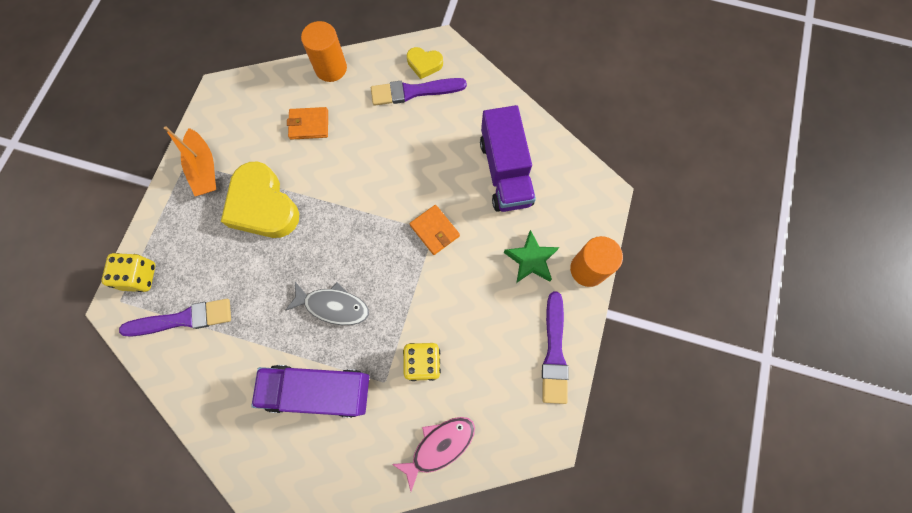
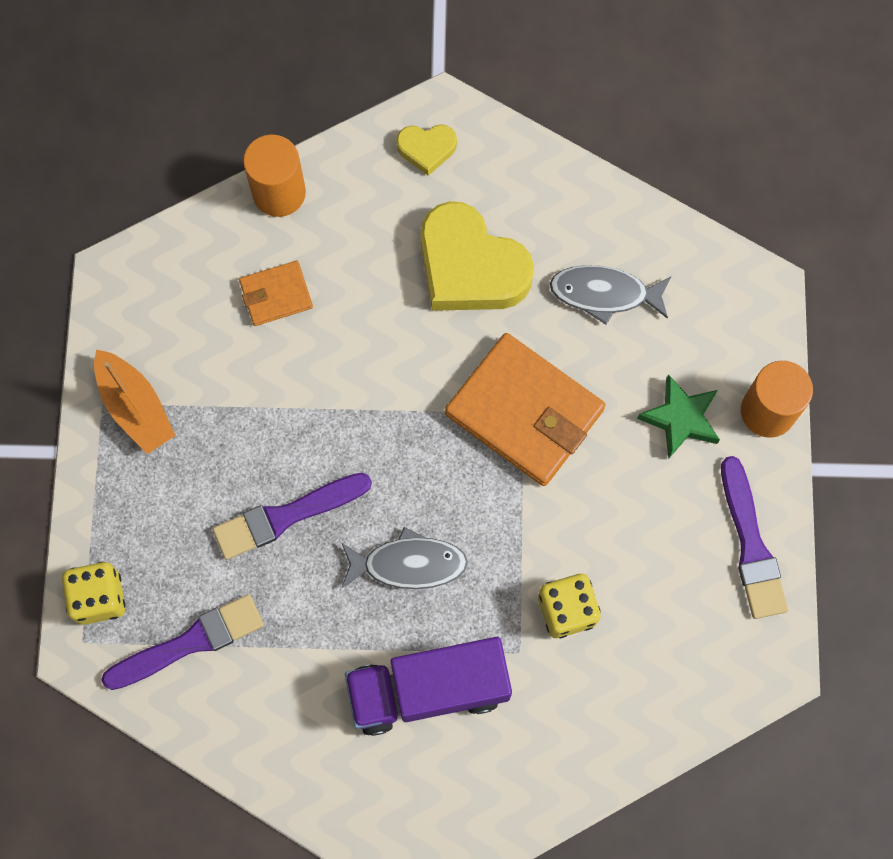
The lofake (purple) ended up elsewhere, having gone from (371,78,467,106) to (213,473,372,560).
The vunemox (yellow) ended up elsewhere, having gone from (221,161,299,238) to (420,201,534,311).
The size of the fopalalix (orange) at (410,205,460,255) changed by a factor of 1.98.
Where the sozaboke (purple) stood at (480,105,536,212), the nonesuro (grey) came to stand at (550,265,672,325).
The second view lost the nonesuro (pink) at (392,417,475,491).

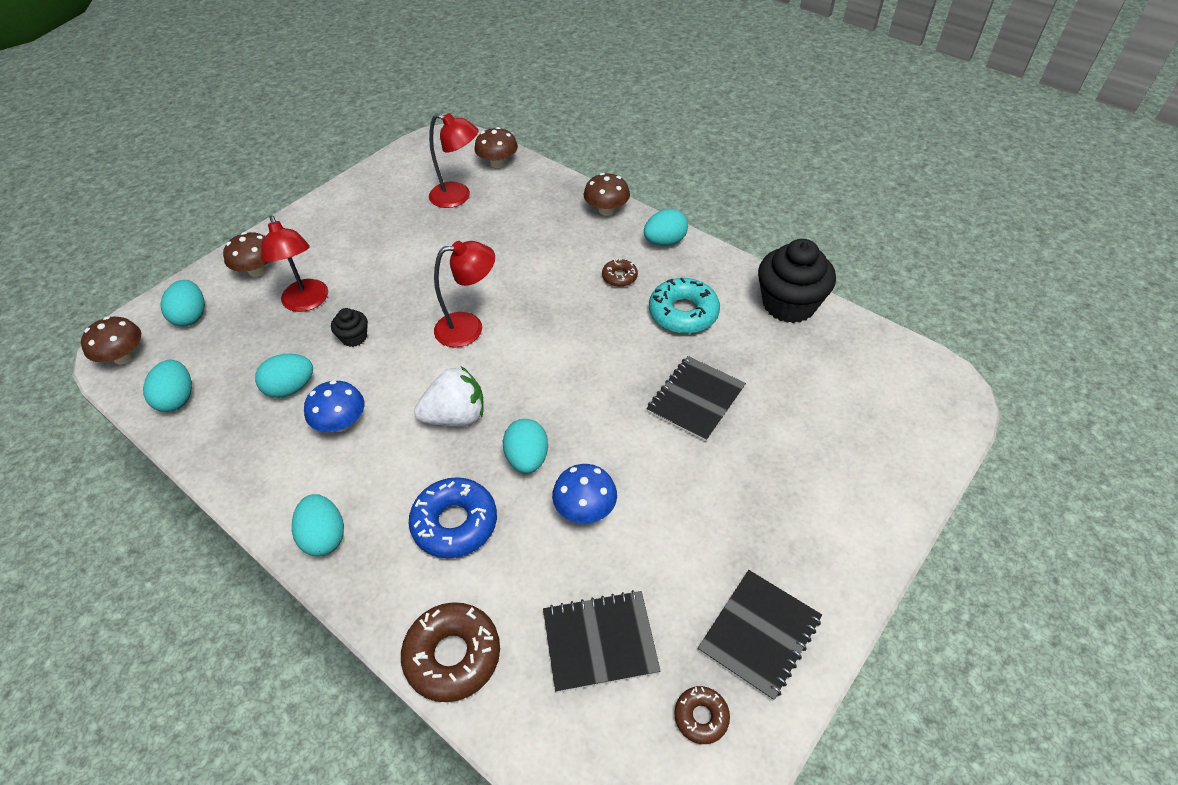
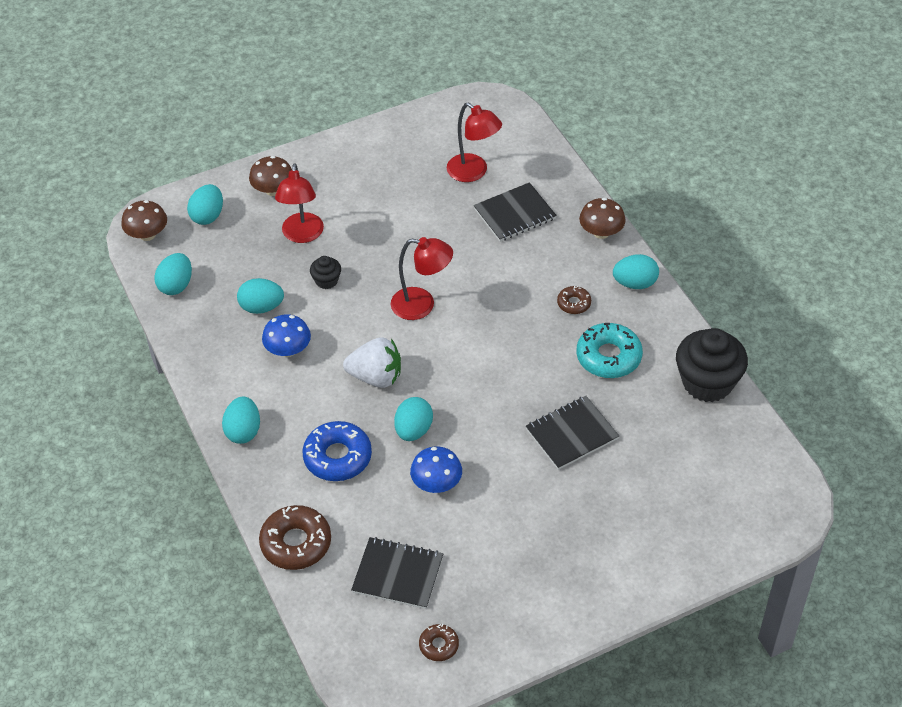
The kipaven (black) ended up elsewhere, having gone from (698,570,822,701) to (474,182,557,242).
The second view lost the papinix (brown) at (474,127,518,168).

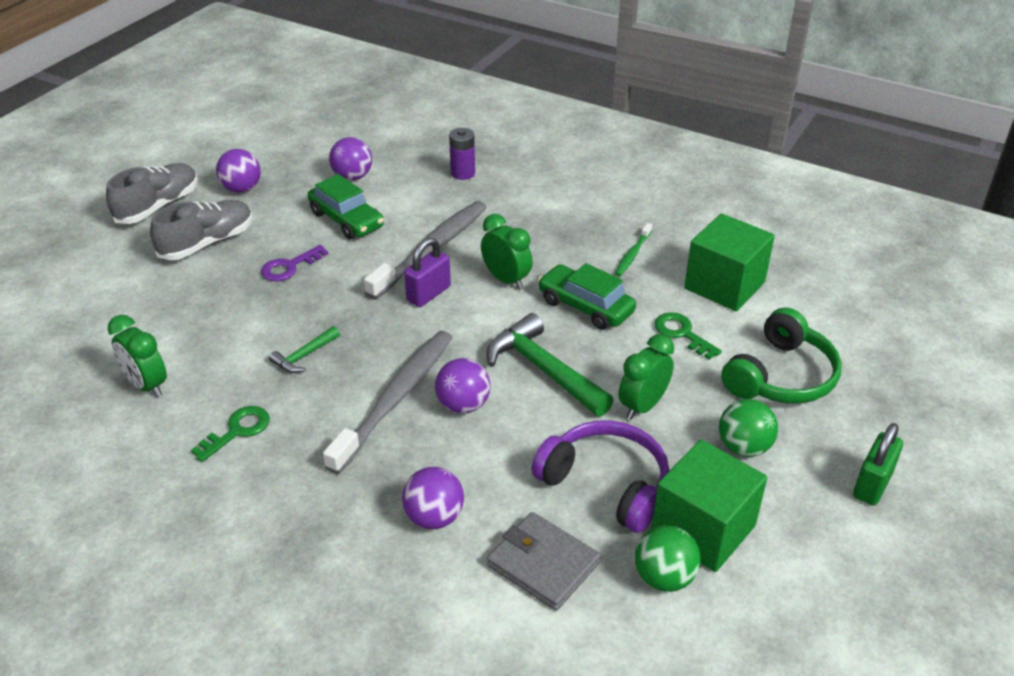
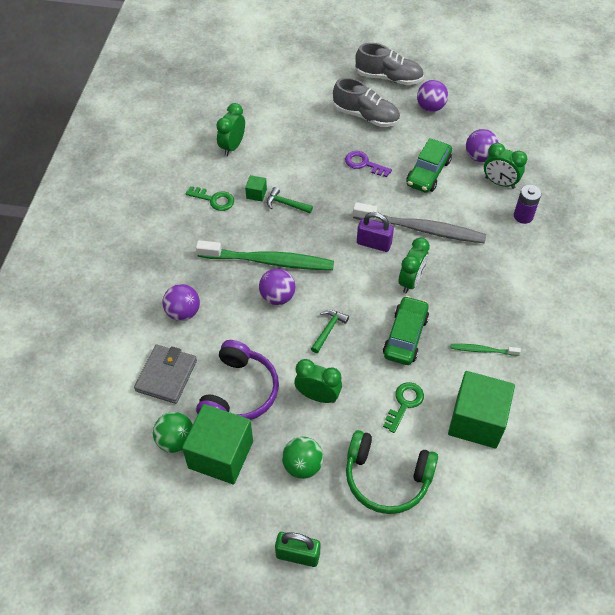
What was the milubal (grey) at (323,331,453,474) turned into the milubal (green) at (196,240,334,270).
The second view gained the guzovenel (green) at (245,175,267,201).
The size of the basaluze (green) at (487,313,614,417) changed by a factor of 0.51.
The second view gained the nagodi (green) at (484,143,527,189).

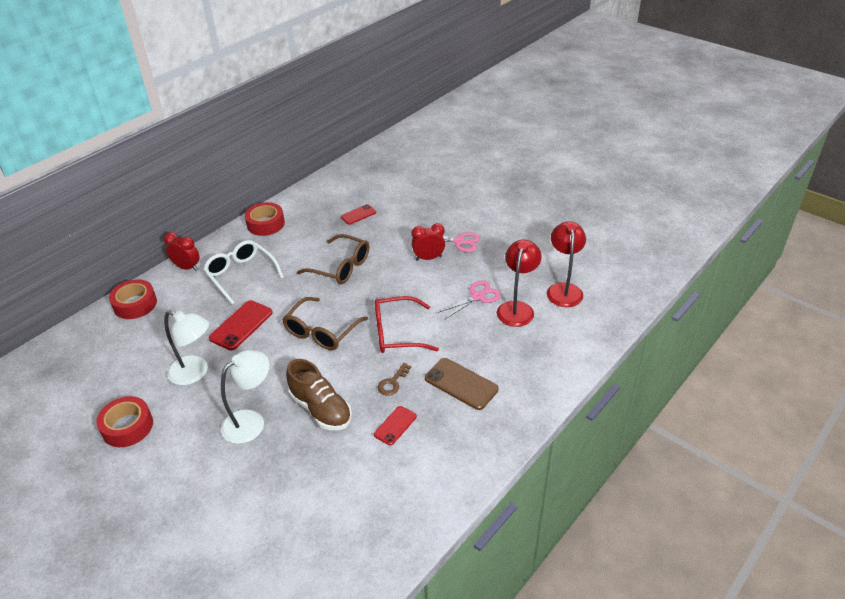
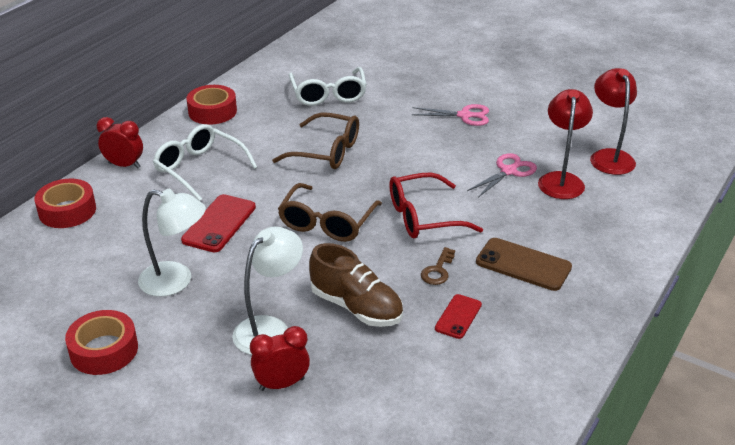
The nagodi (red) ended up elsewhere, having gone from (412,223,445,261) to (250,326,310,391).
Where the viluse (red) stood at (341,204,376,225), the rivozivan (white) came to stand at (289,67,367,106).

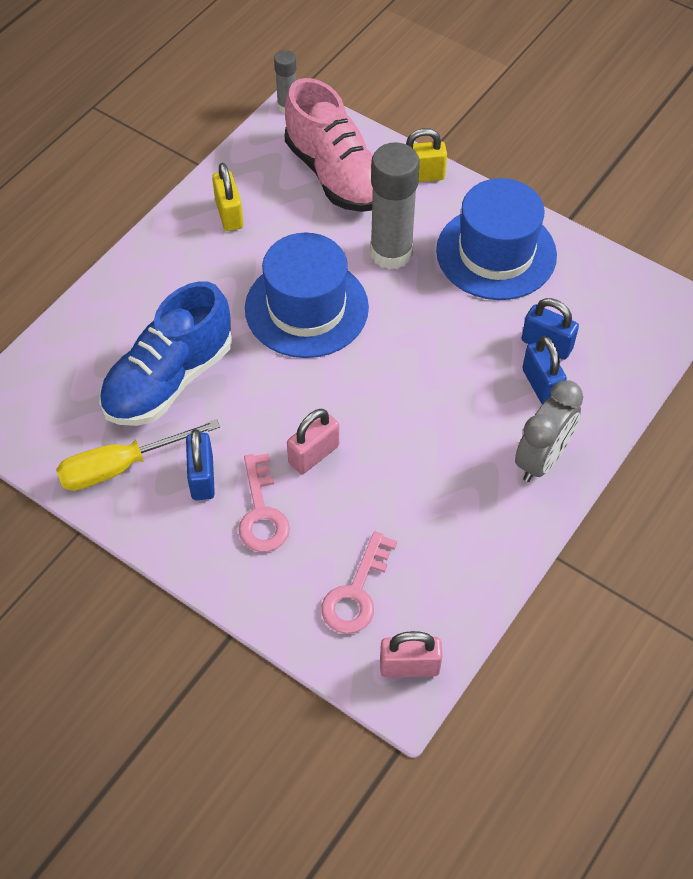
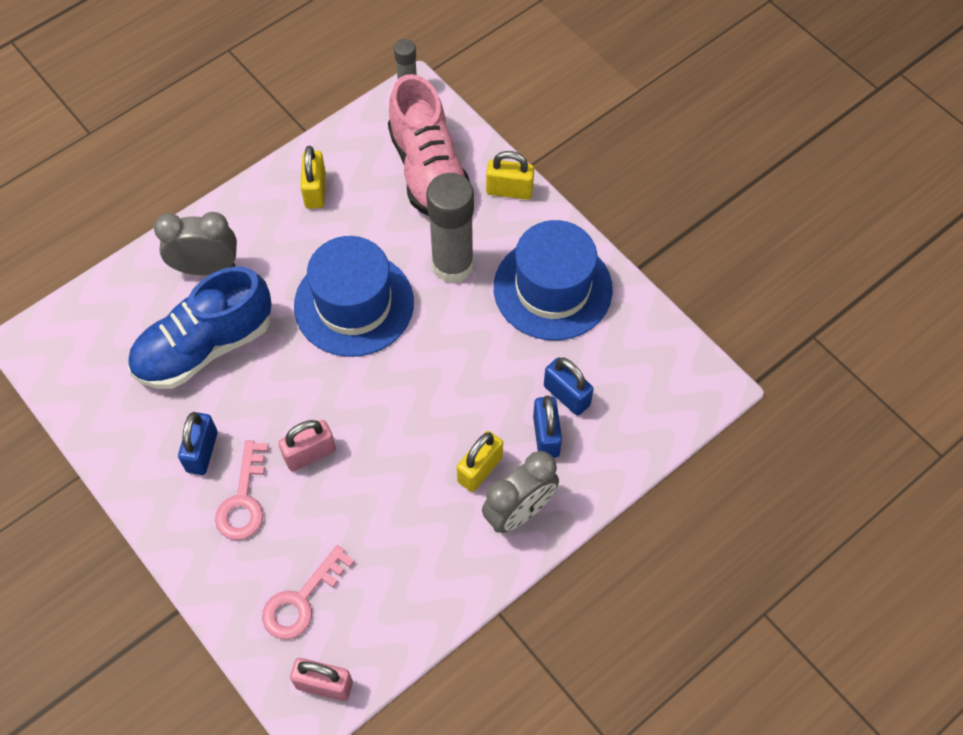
The second view gained the nagodi (grey) at (154,212,237,275).
The second view gained the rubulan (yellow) at (457,431,503,492).
The second view lost the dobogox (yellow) at (56,419,220,491).

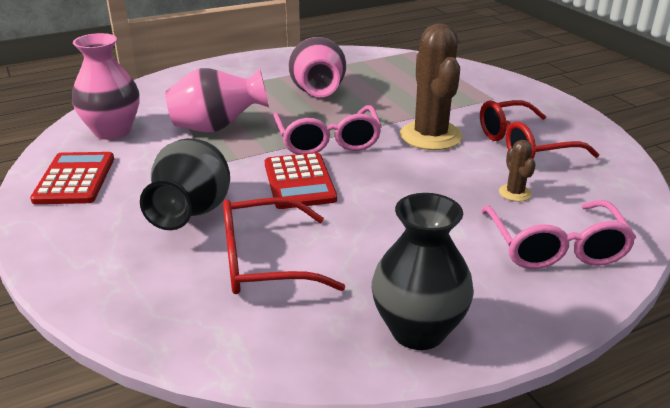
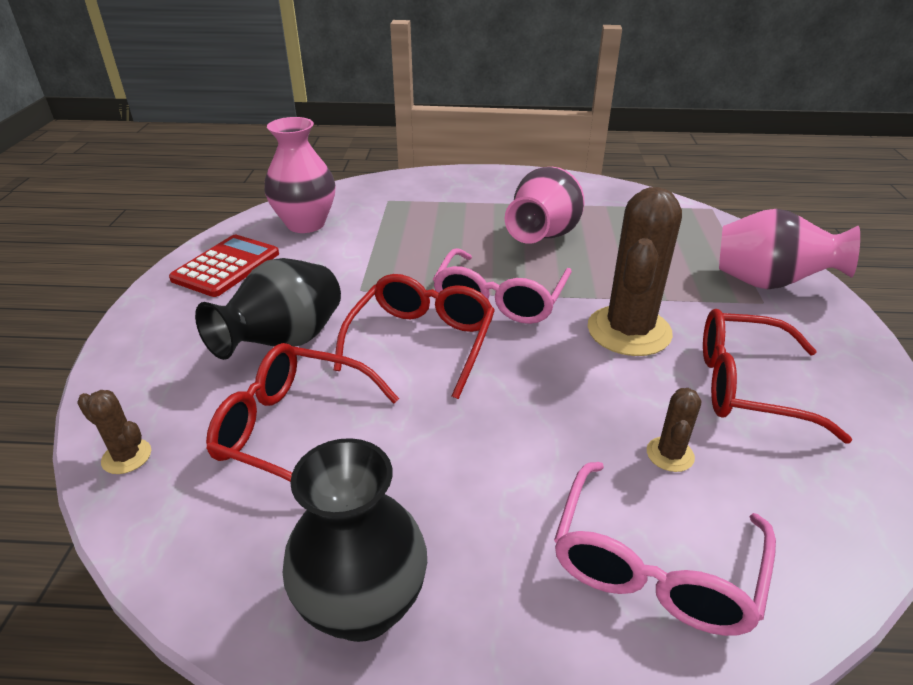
The second view gained the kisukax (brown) at (77,390,151,474).
Where the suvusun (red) stood at (265,152,337,209), the rivozivan (red) came to stand at (334,274,495,399).
The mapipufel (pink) ended up elsewhere, having gone from (165,68,269,132) to (719,209,860,289).

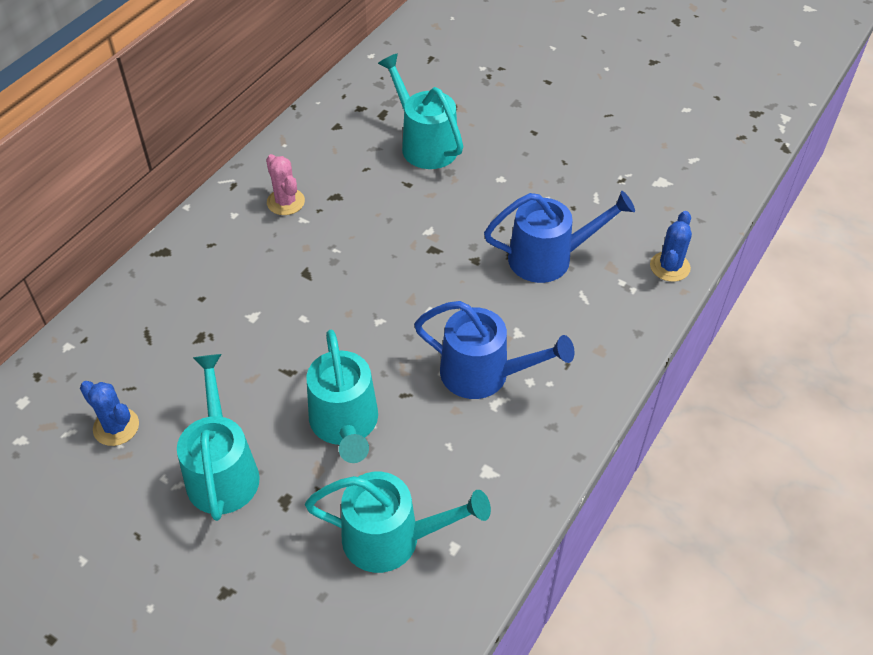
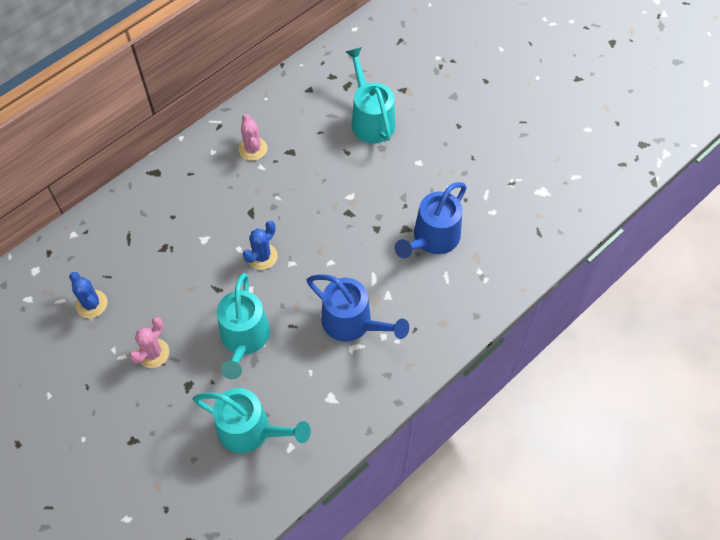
Where the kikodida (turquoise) stood at (177,354,260,521), the kisukax (pink) came to stand at (129,317,169,368).
The kisukax (blue) ended up elsewhere, having gone from (650,211,692,282) to (243,221,278,270).
The kikodida (blue) at (484,191,635,283) ended up facing another way, 120 degrees clockwise from before.

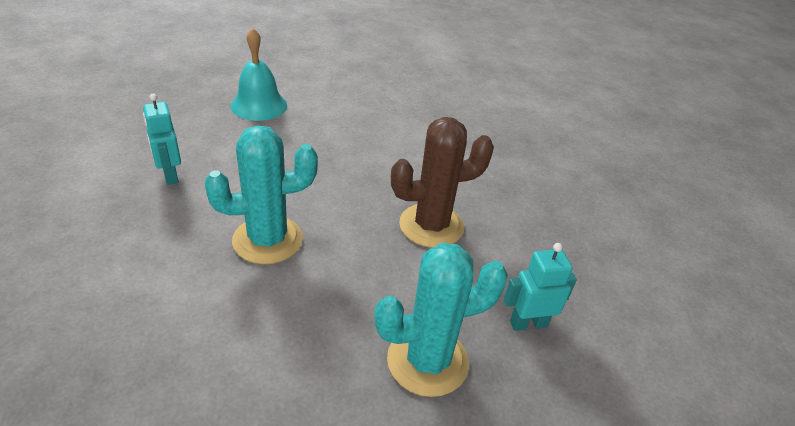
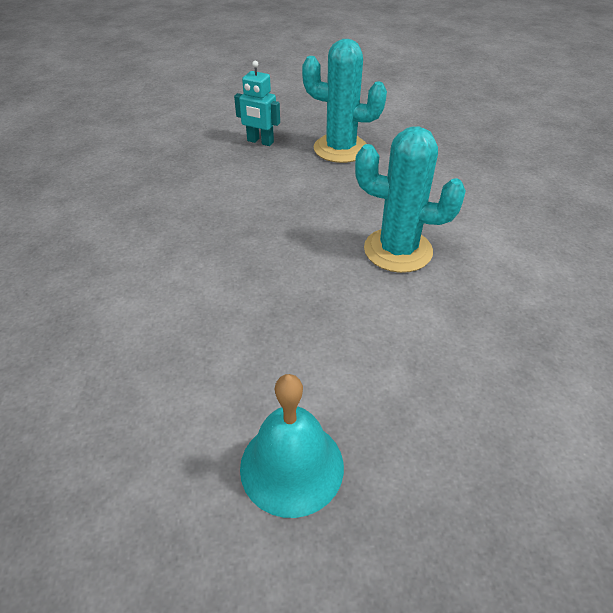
The second view lost the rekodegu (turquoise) at (143,94,181,185).
The second view lost the kisukax (brown) at (391,117,494,248).

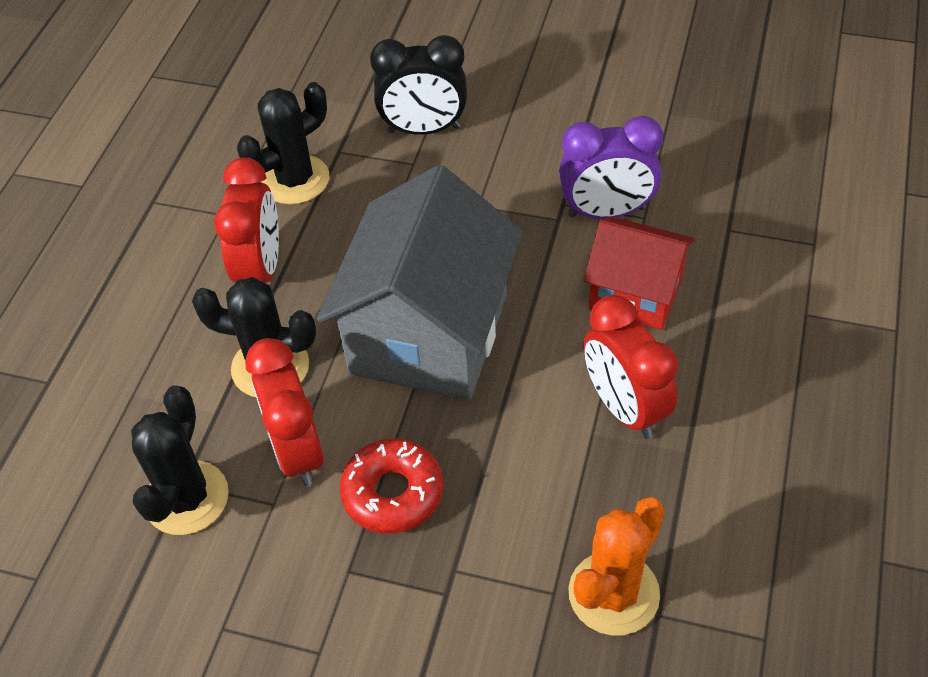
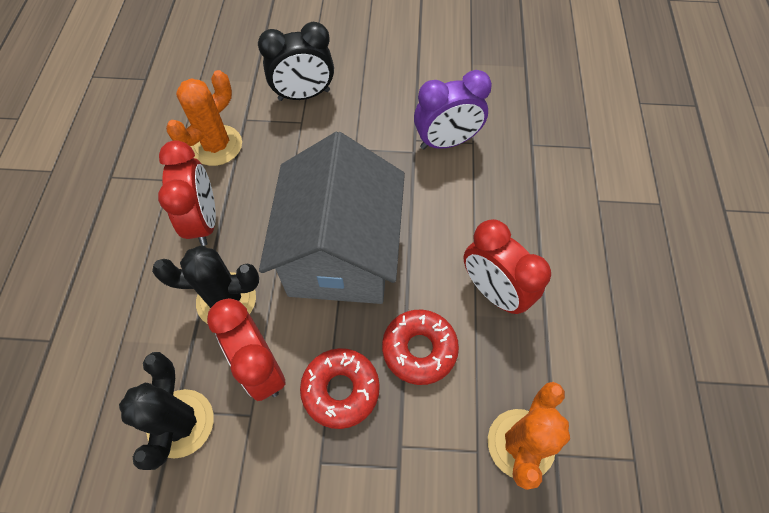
What was the kisukax (black) at (237,82,329,205) turned into the kisukax (orange) at (166,70,242,166).
The second view gained the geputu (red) at (382,310,459,385).
The second view lost the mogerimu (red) at (583,217,695,330).

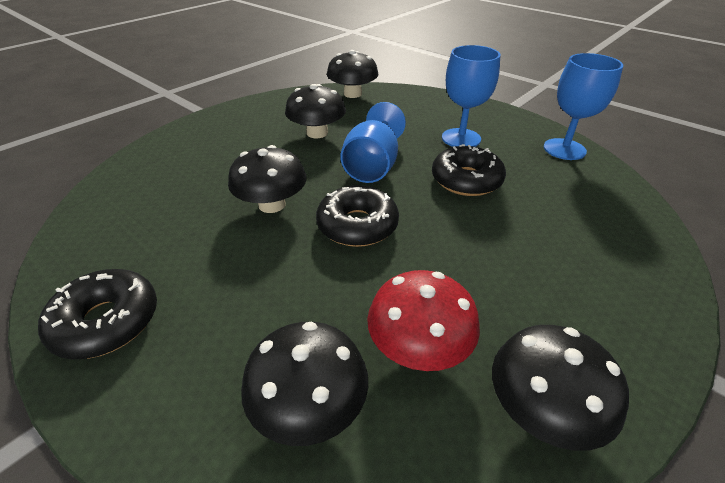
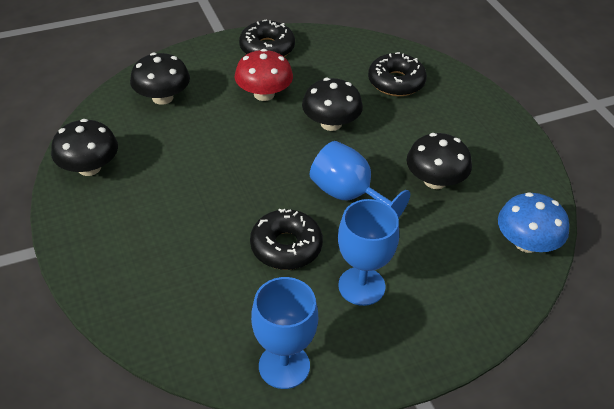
The papinix (red) ended up elsewhere, having gone from (367,270,480,371) to (235,49,293,101).
The geputu (black) ended up elsewhere, having gone from (316,185,399,247) to (368,52,427,96).
What was the papinix (black) at (327,50,378,98) turned into the papinix (blue) at (498,192,569,253).

